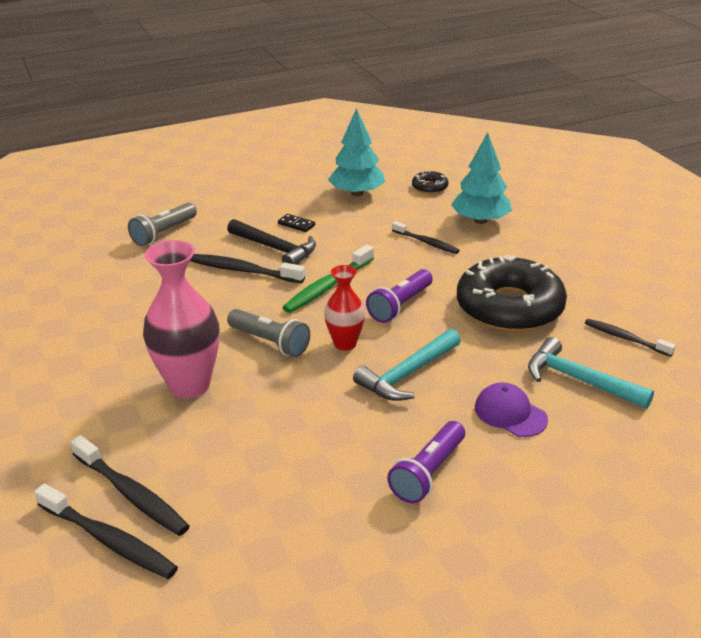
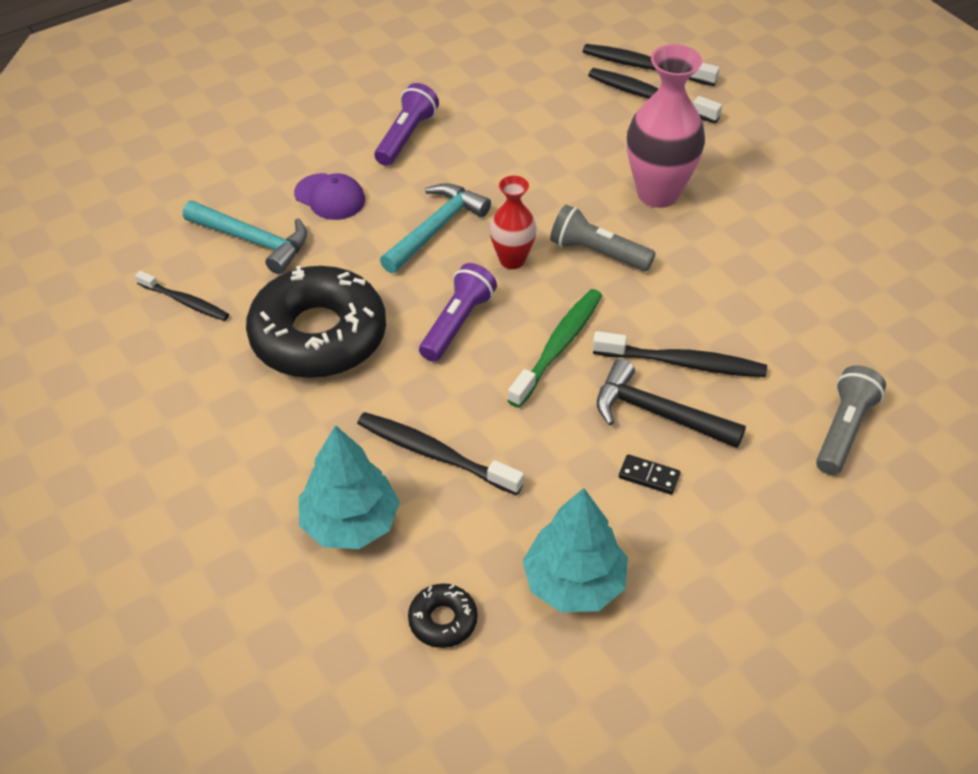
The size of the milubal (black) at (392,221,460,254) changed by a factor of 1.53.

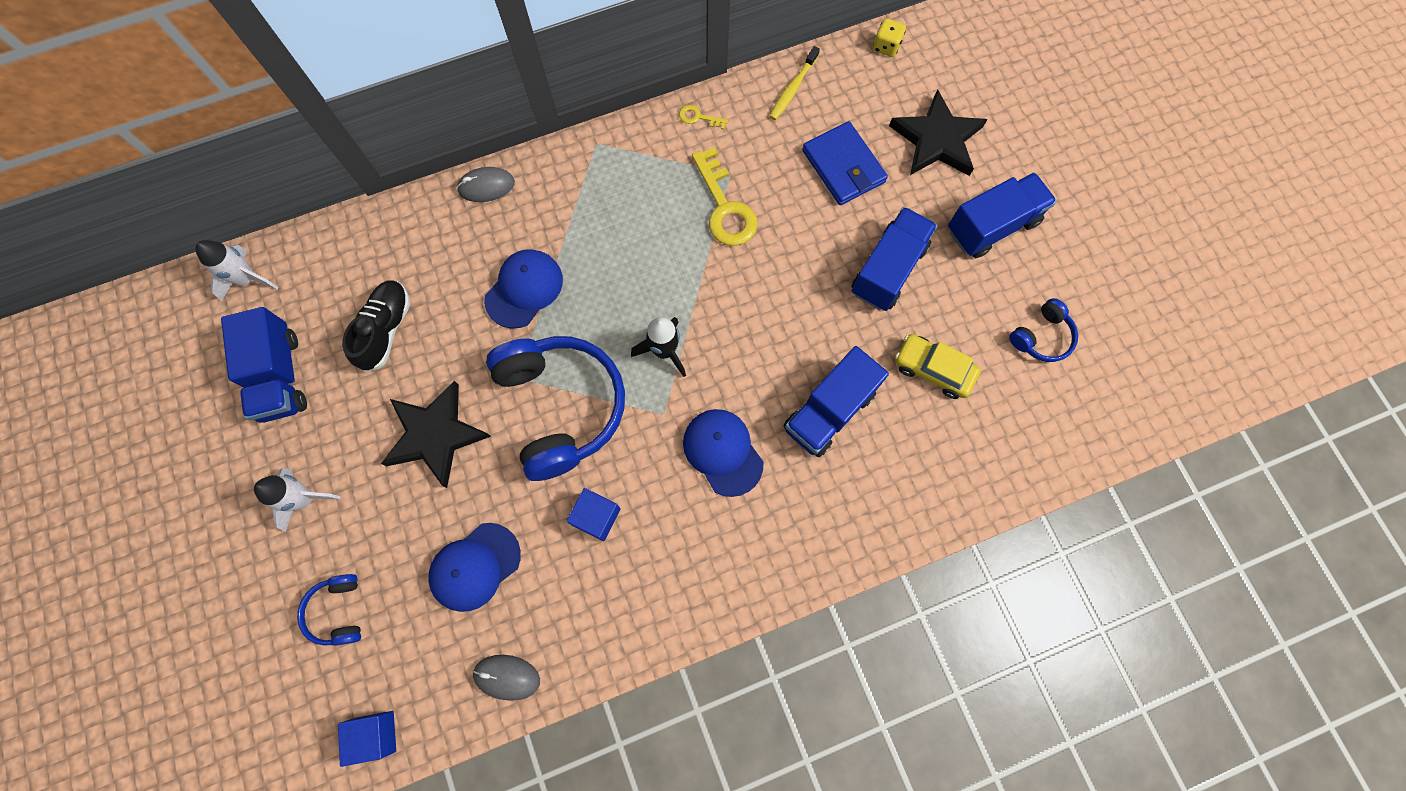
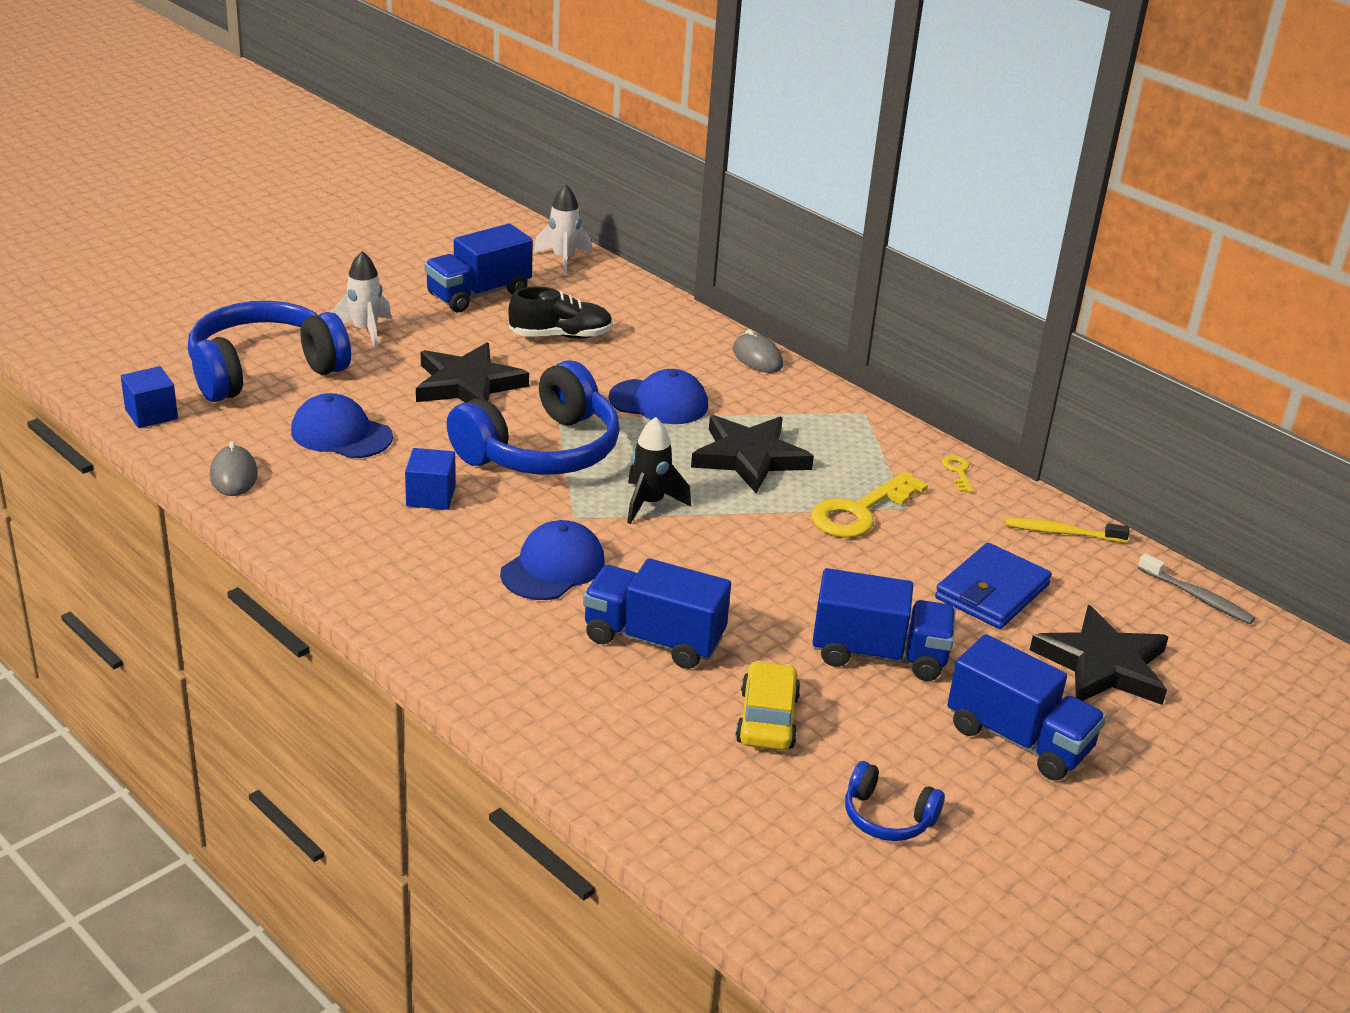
The size of the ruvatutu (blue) at (297,574,361,646) changed by a factor of 2.17.
The second view gained the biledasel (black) at (691,415,814,493).
Where the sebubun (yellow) stood at (873,18,906,57), the milubal (grey) came to stand at (1138,553,1255,624).

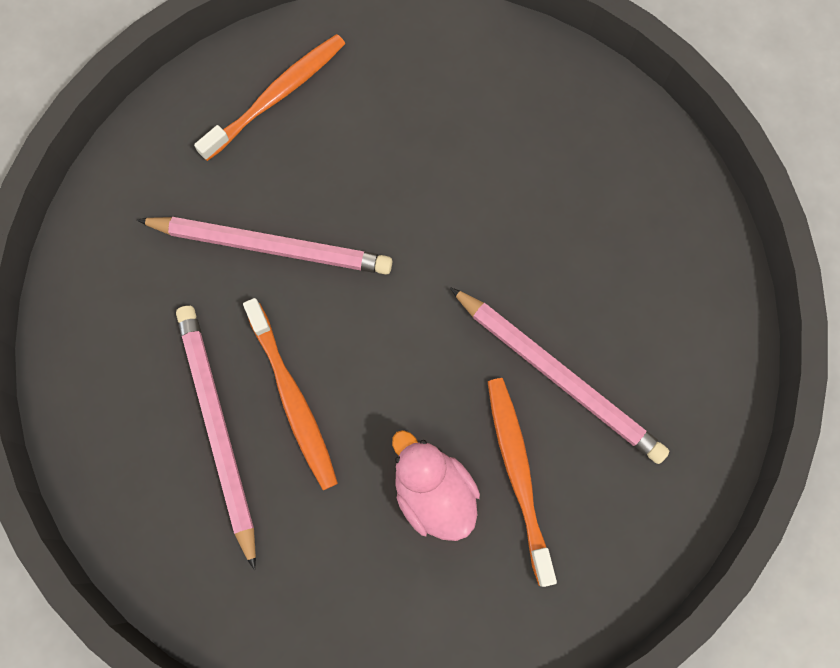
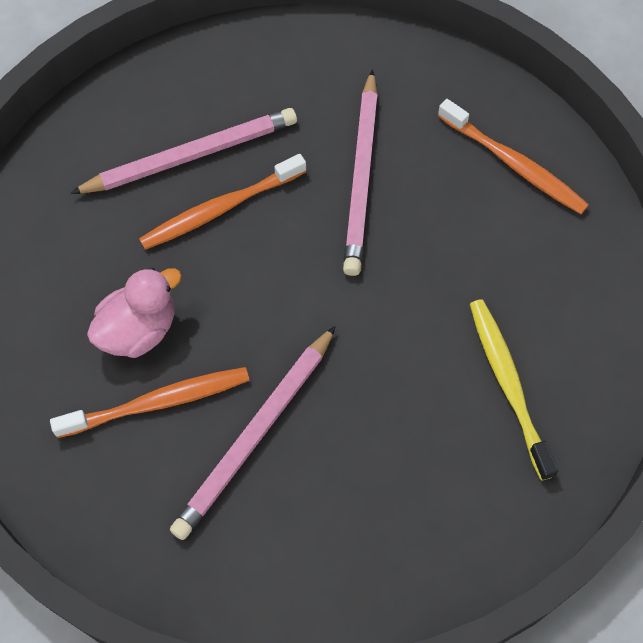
The second view gained the milubal (yellow) at (470,299,558,481).

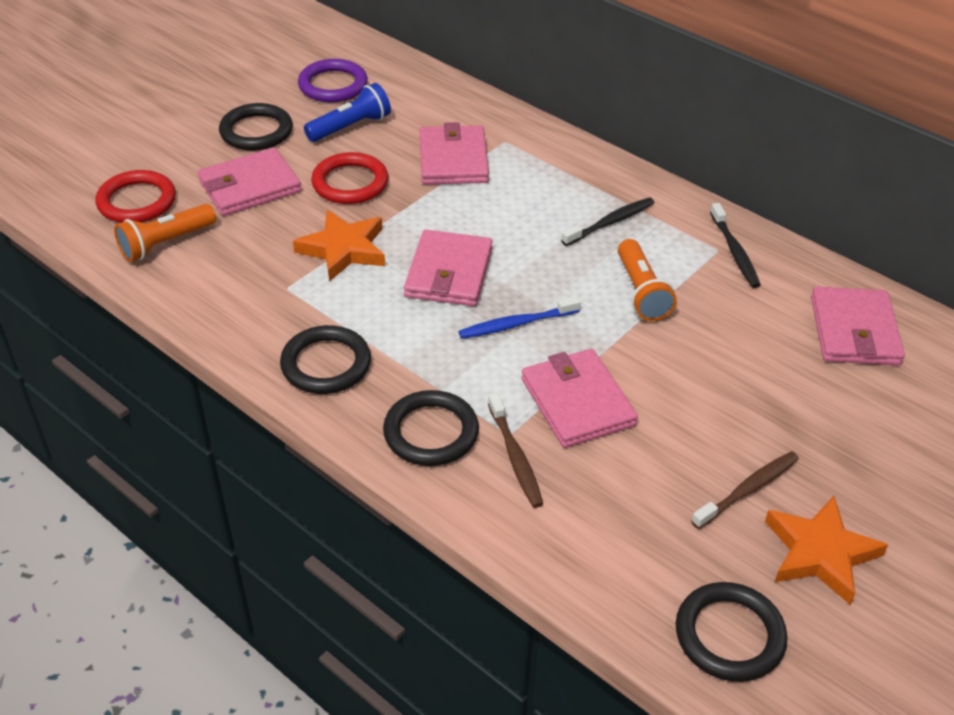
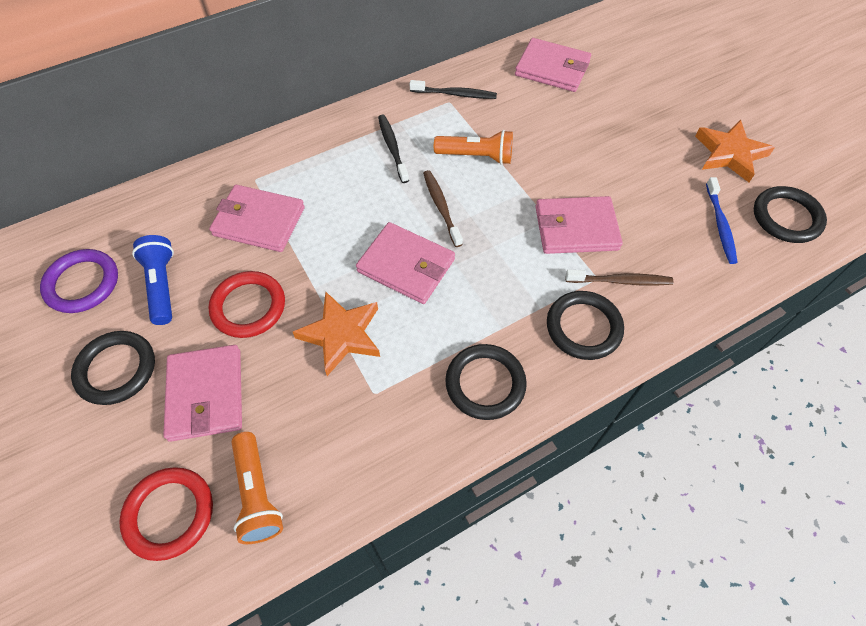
The milubal (brown) ended up elsewhere, having gone from (691,451,799,529) to (423,170,463,247).
The milubal (blue) ended up elsewhere, having gone from (459,297,581,339) to (706,177,738,264).

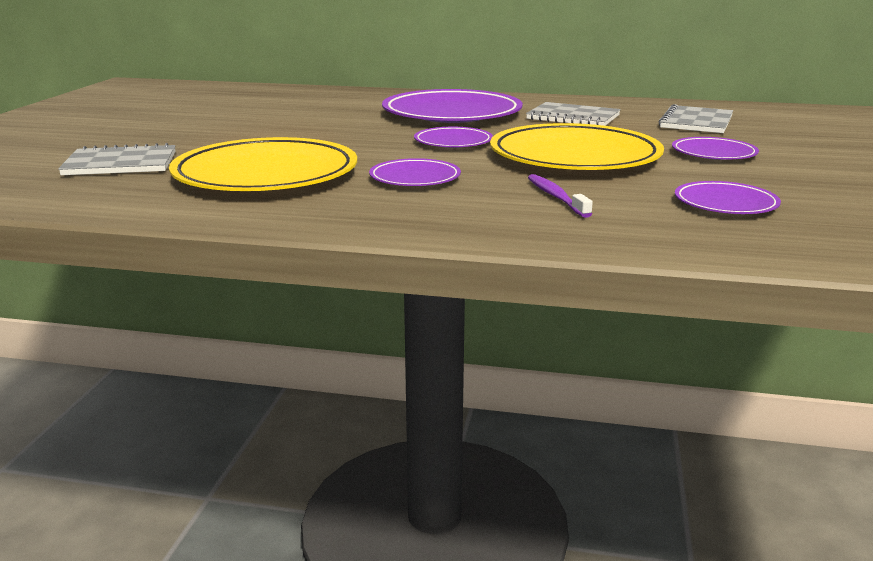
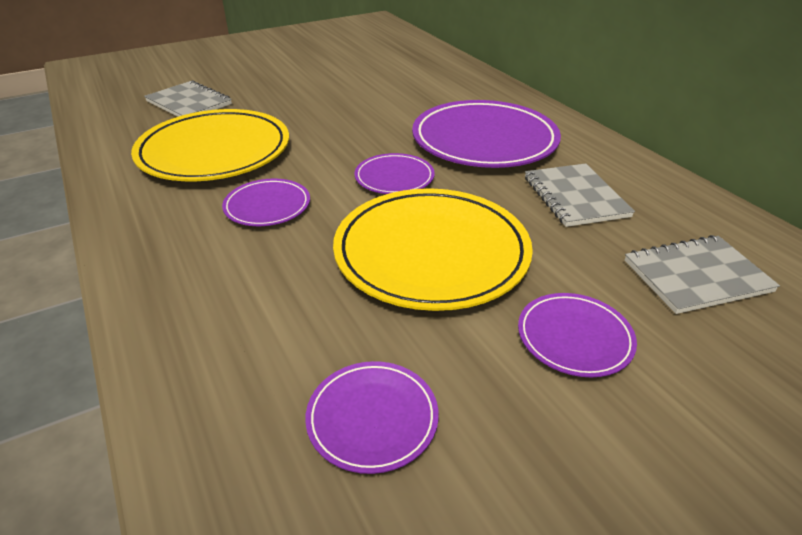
The second view lost the milubal (purple) at (528,174,593,218).

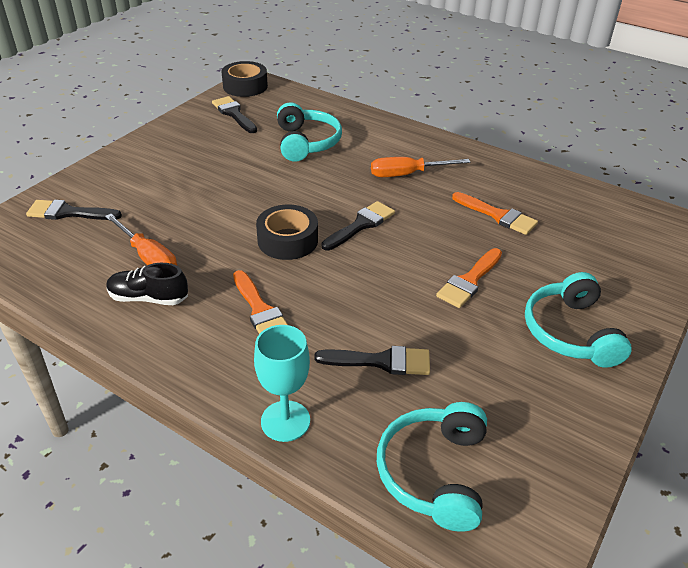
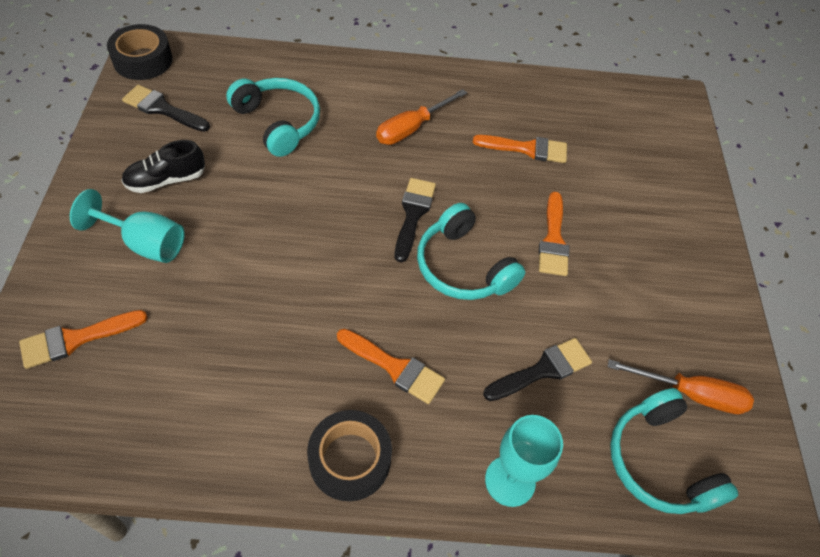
What was the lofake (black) at (26,200,122,220) turned into the lofake (orange) at (19,310,148,369).
The second view gained the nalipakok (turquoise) at (70,189,185,263).
The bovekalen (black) ended up elsewhere, having gone from (106,263,188,305) to (121,140,205,193).
The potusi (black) ended up elsewhere, having gone from (256,205,318,260) to (307,410,392,501).
The ruvatutu (turquoise) ended up elsewhere, having gone from (525,272,632,368) to (417,203,525,300).
The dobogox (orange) ended up elsewhere, having gone from (105,214,177,265) to (608,359,754,414).

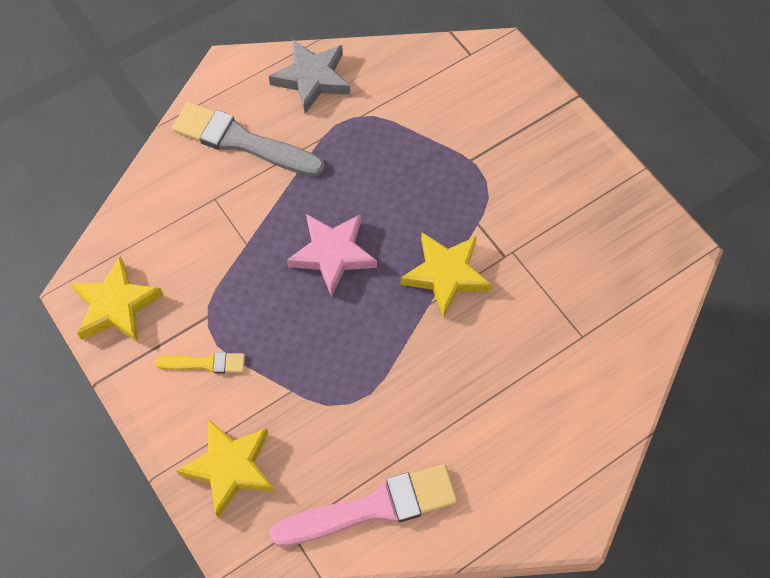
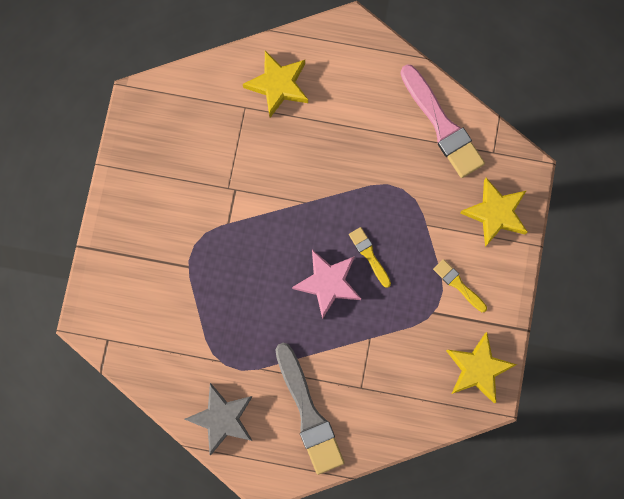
The biledasel (yellow) ended up elsewhere, having gone from (401,232,492,318) to (243,51,308,117).
The second view gained the lofake (yellow) at (349,227,391,288).
The lofake (pink) at (269,464,458,546) ended up facing another way, 150 degrees counterclockwise from before.

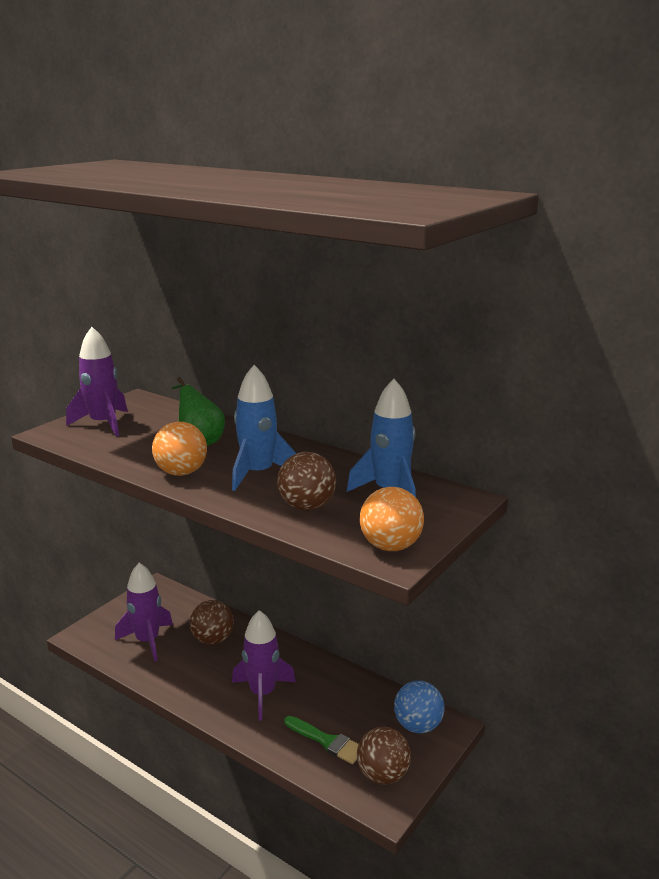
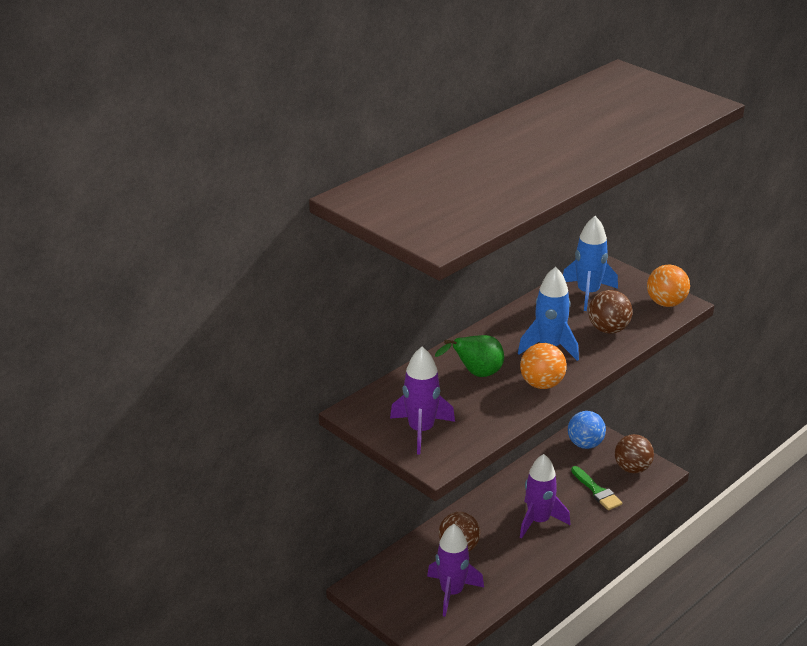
The lofake (green) at (284,716,359,764) ended up facing another way, 105 degrees clockwise from before.

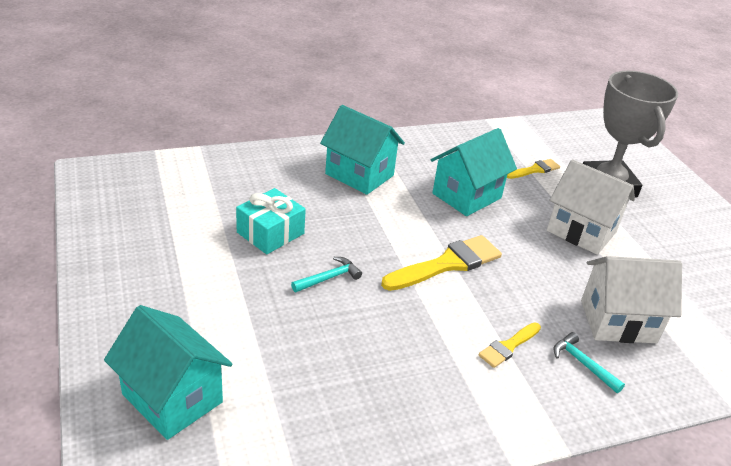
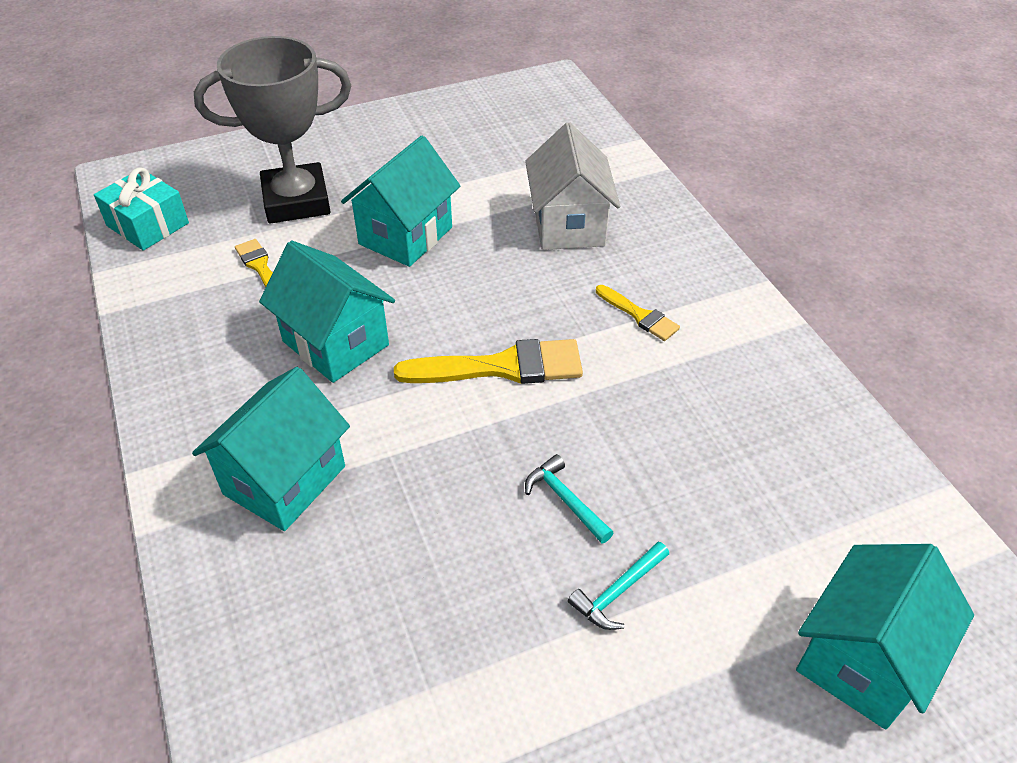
The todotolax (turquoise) ended up elsewhere, having gone from (236,188,306,254) to (94,167,189,251).
What was the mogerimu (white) at (547,159,635,255) turned into the mogerimu (turquoise) at (341,136,460,267).
The lofake (yellow) at (381,235,502,291) ended up facing another way, 120 degrees clockwise from before.
The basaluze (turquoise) ended up elsewhere, having gone from (554,332,625,393) to (568,542,669,630).

